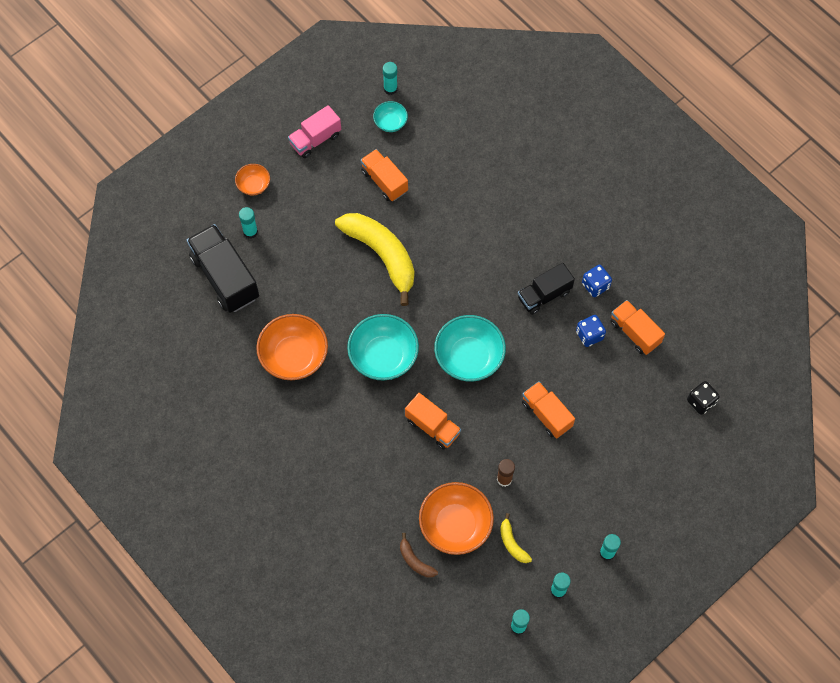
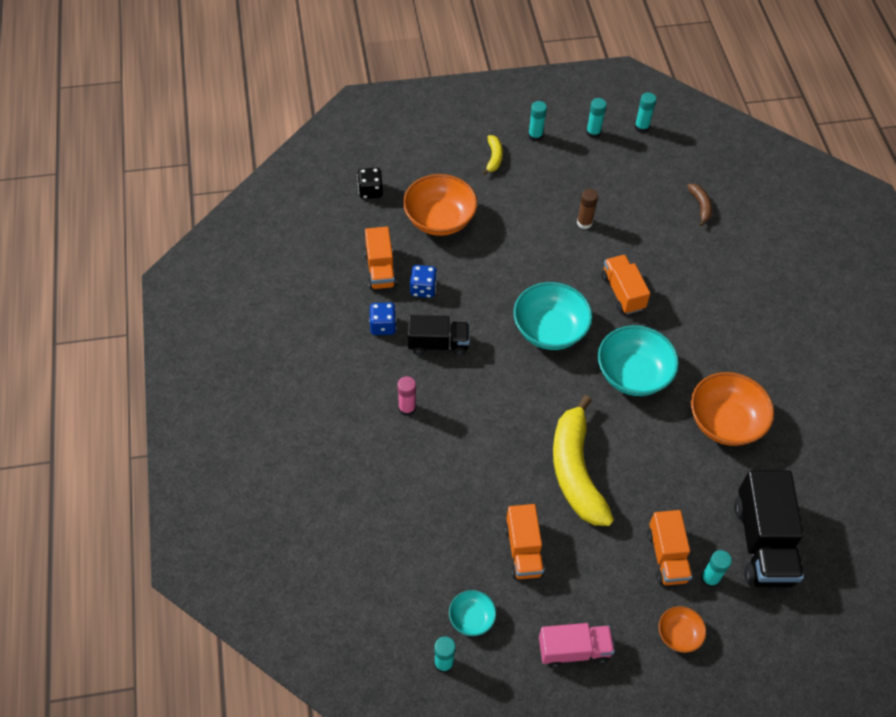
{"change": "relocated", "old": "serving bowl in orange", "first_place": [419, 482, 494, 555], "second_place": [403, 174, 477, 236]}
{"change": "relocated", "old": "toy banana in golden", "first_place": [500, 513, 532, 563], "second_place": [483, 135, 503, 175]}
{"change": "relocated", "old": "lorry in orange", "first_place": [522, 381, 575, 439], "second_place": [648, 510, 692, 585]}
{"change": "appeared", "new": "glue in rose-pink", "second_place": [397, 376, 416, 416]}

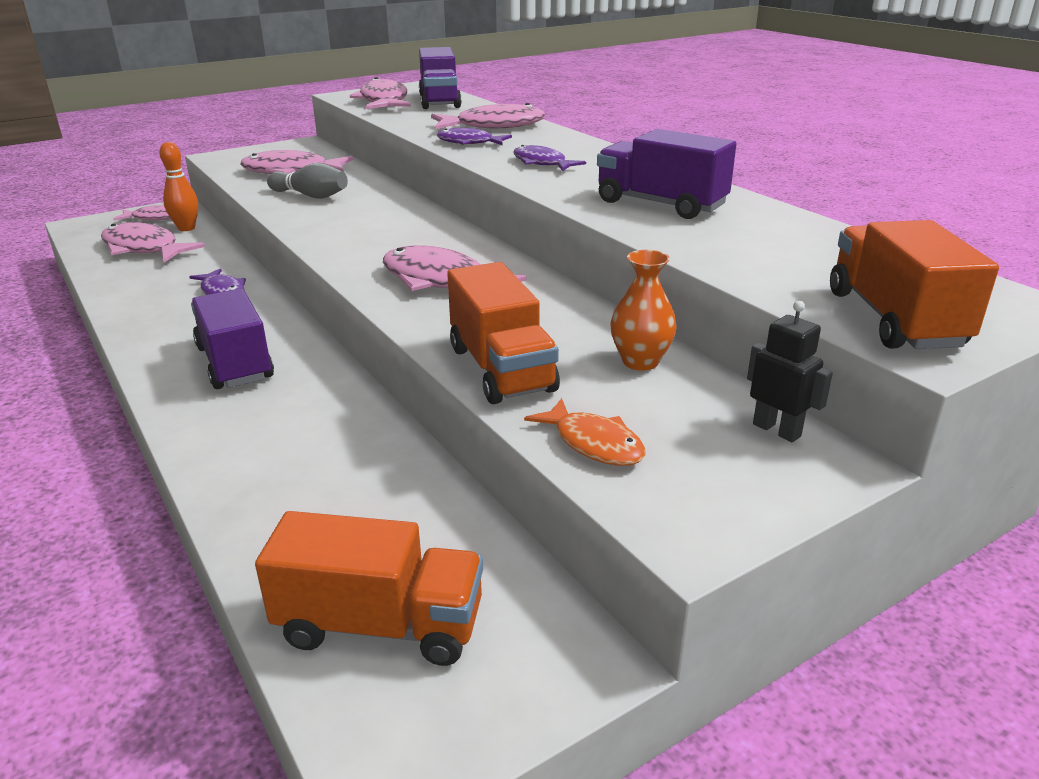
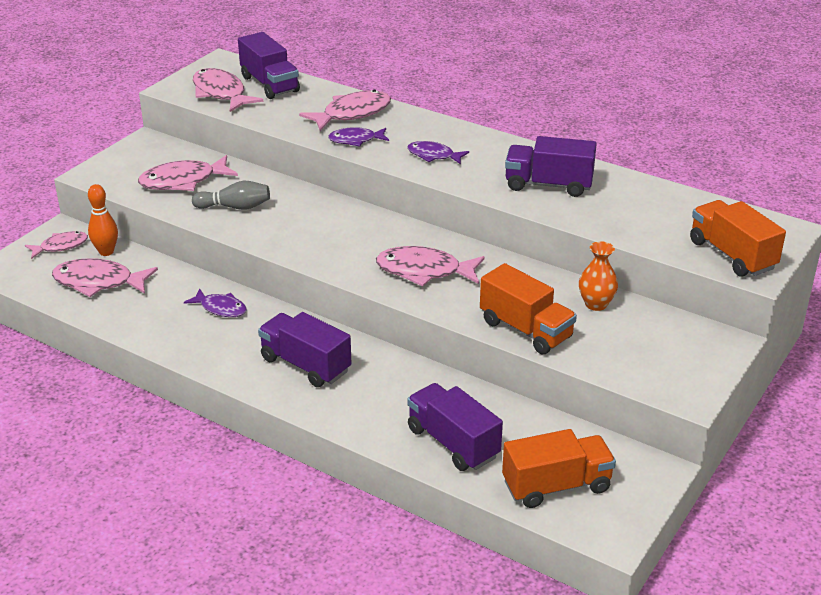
{"change": "missing", "old": "toy fish in orange", "first_place": [524, 398, 646, 466]}
{"change": "missing", "old": "robot in jet-black", "first_place": [747, 301, 833, 442]}
{"change": "appeared", "new": "lorry in violet", "second_place": [407, 383, 503, 471]}

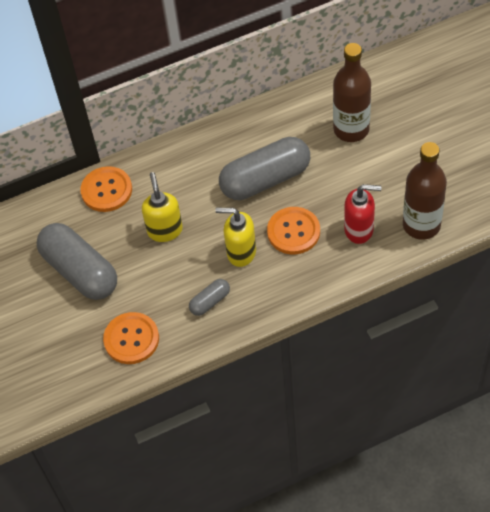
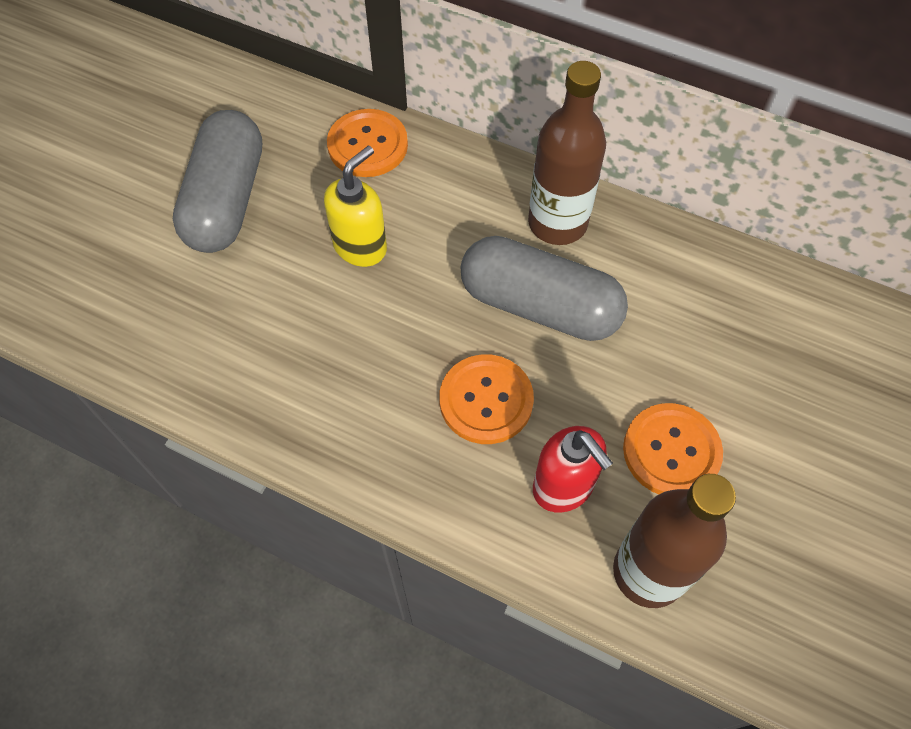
{"change": "relocated", "old": "sewing button in orange", "first_place": [103, 312, 159, 364], "second_place": [623, 403, 723, 494]}
{"change": "missing", "old": "pill shape in ash-grey", "first_place": [189, 279, 230, 316]}
{"change": "missing", "old": "pump bottle in golden", "first_place": [215, 208, 256, 267]}
{"change": "relocated", "old": "drink bottle in russet", "first_place": [333, 43, 371, 142], "second_place": [528, 61, 606, 245]}

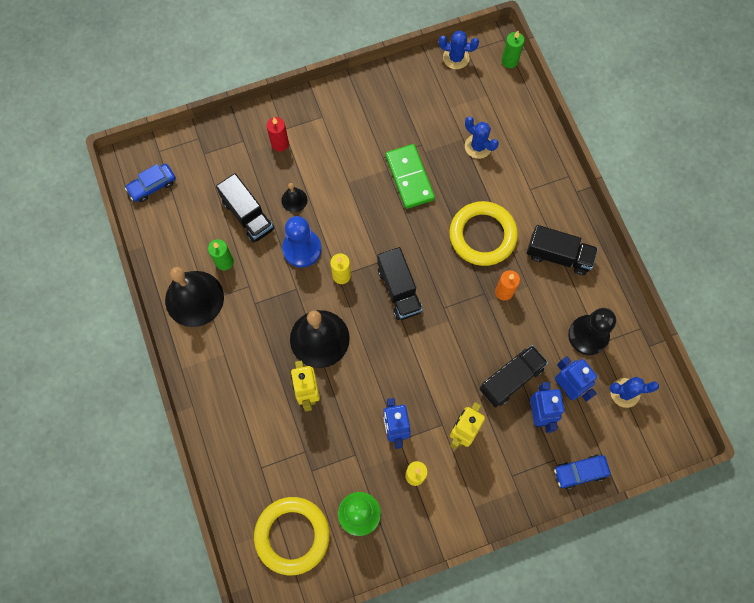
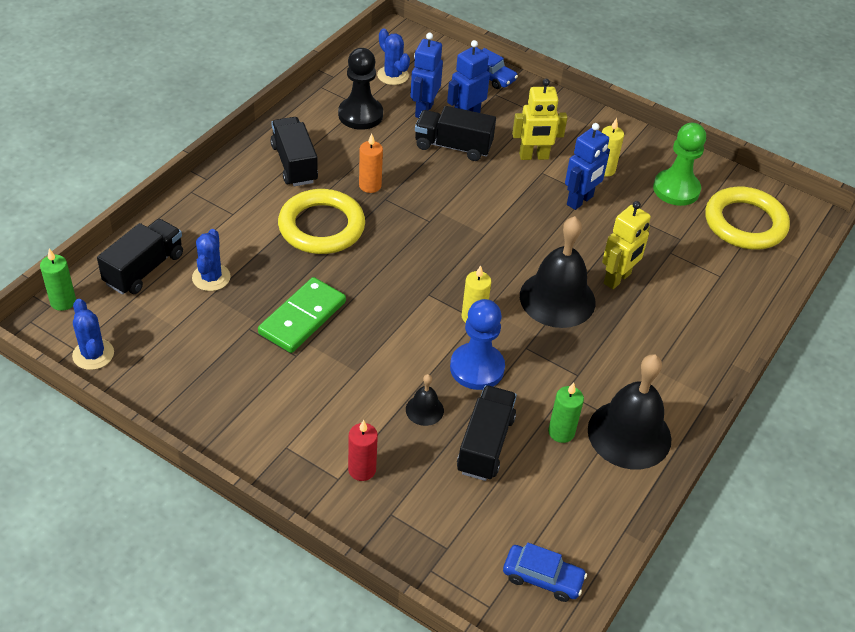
{"change": "relocated", "old": "lorry in jet-black", "first_place": [377, 247, 423, 320], "second_place": [97, 219, 183, 295]}

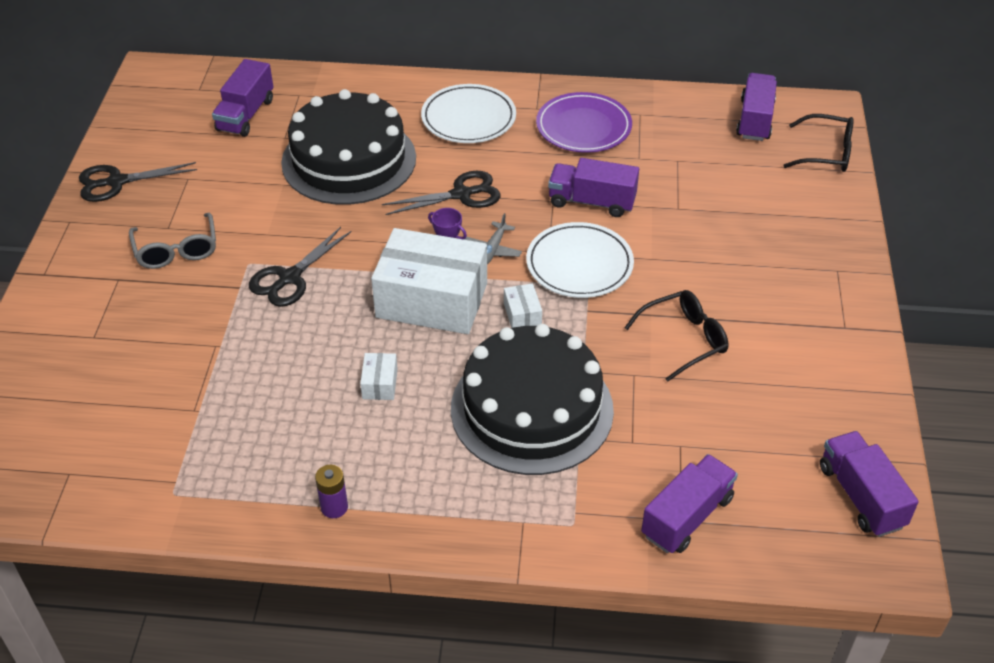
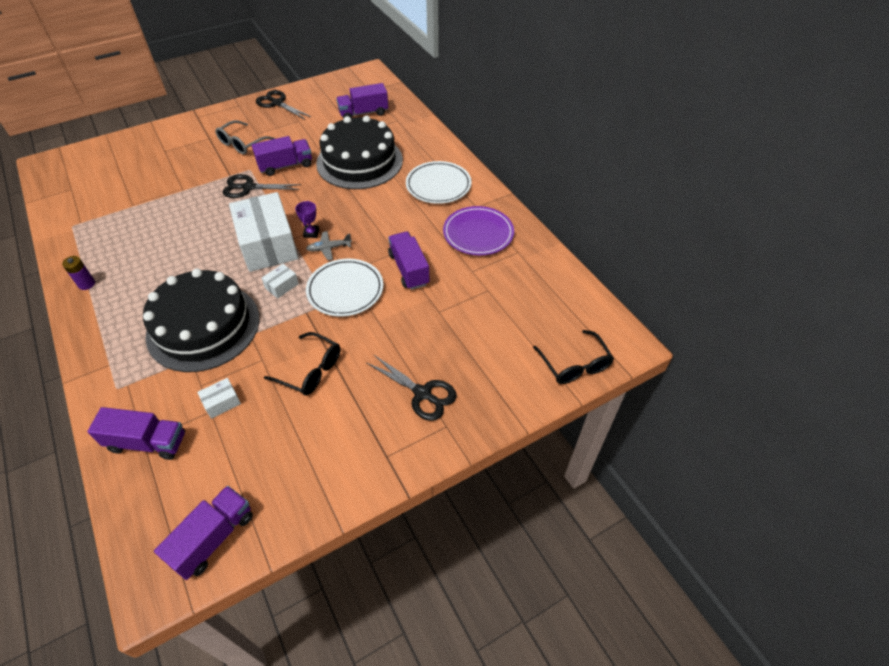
{"change": "relocated", "old": "box in white", "first_place": [360, 353, 398, 400], "second_place": [197, 378, 241, 419]}
{"change": "relocated", "old": "pair of scissors in jet-black", "first_place": [382, 171, 501, 215], "second_place": [367, 354, 457, 421]}
{"change": "relocated", "old": "lorry in violet", "first_place": [736, 73, 777, 141], "second_place": [252, 136, 312, 176]}

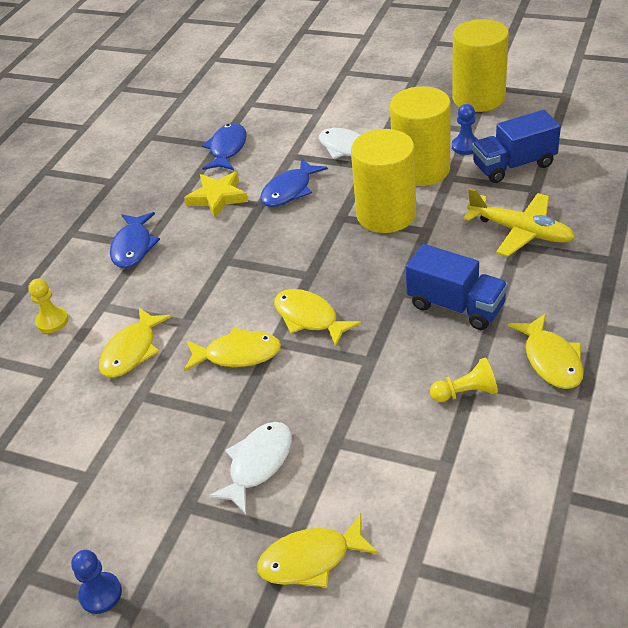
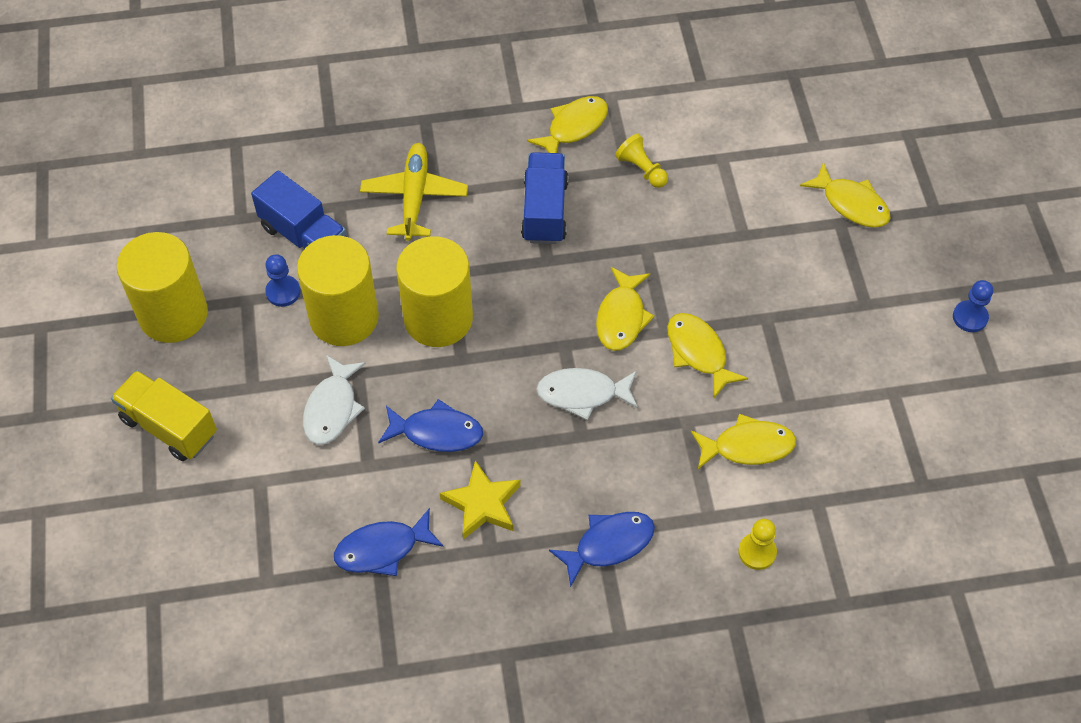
{"change": "relocated", "old": "toy fish in white", "first_place": [207, 422, 292, 515], "second_place": [536, 368, 638, 420]}
{"change": "appeared", "new": "lorry in golden", "second_place": [111, 370, 217, 461]}

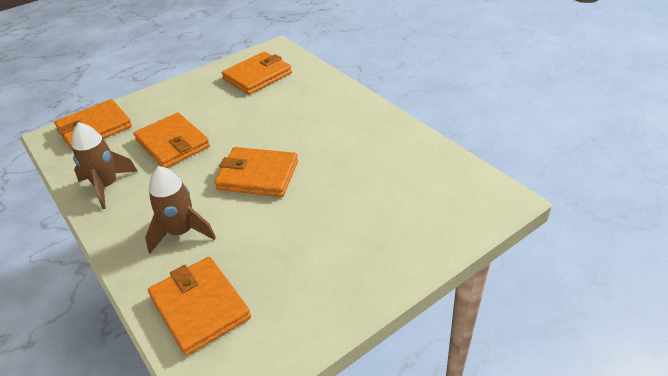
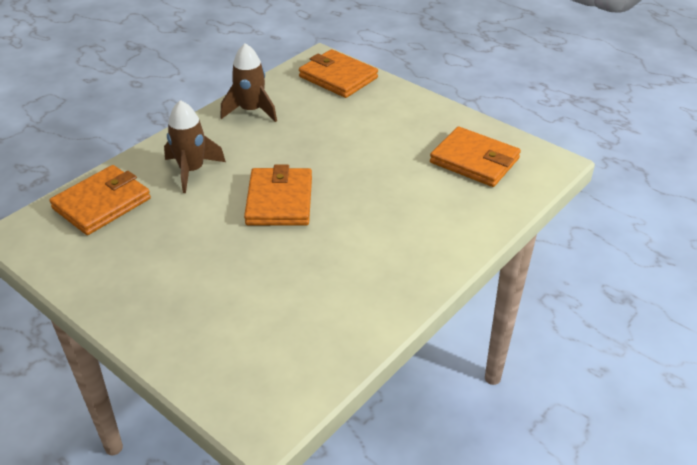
{"change": "missing", "old": "billfold in orange", "first_place": [134, 113, 210, 168]}

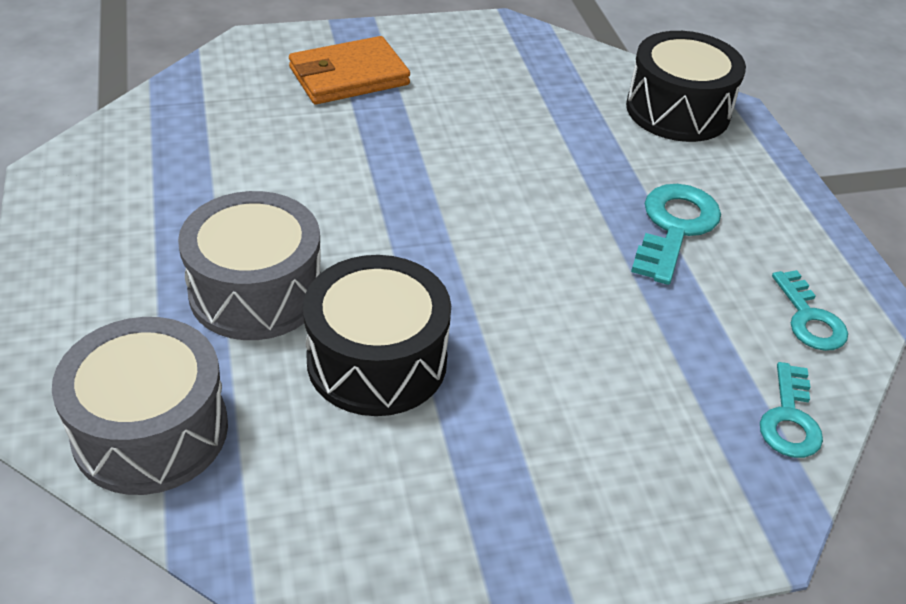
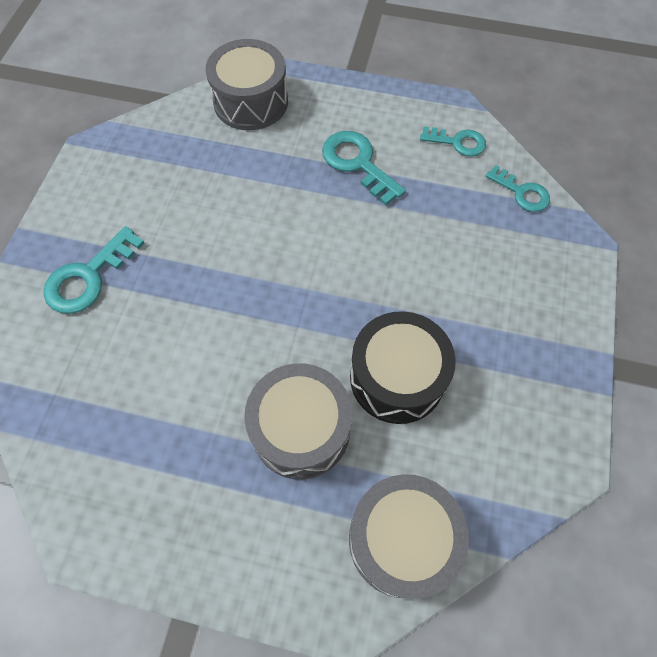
{"change": "exchanged", "old": "billfold in orange", "new": "key in teal", "first_place": [289, 36, 410, 105], "second_place": [43, 226, 144, 314]}
{"change": "colour", "old": "drum in jet-black", "new": "drum in ash-grey", "first_place": [626, 31, 746, 142], "second_place": [205, 39, 288, 130]}

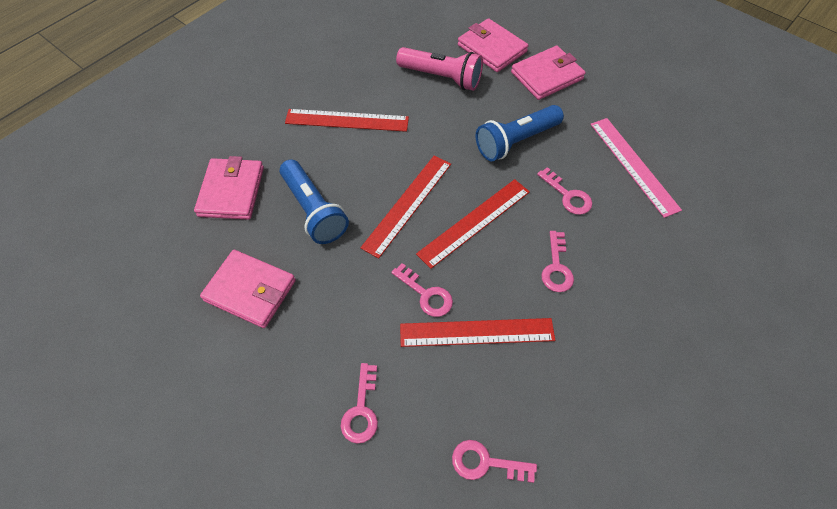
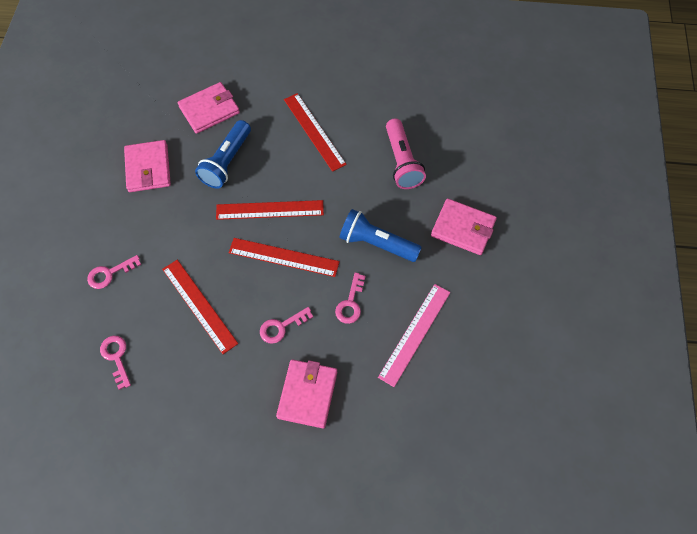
{"change": "missing", "old": "key in rose-pink", "first_place": [391, 263, 453, 317]}
{"change": "relocated", "old": "billfold in rose-pink", "first_place": [458, 18, 528, 72], "second_place": [276, 359, 337, 428]}

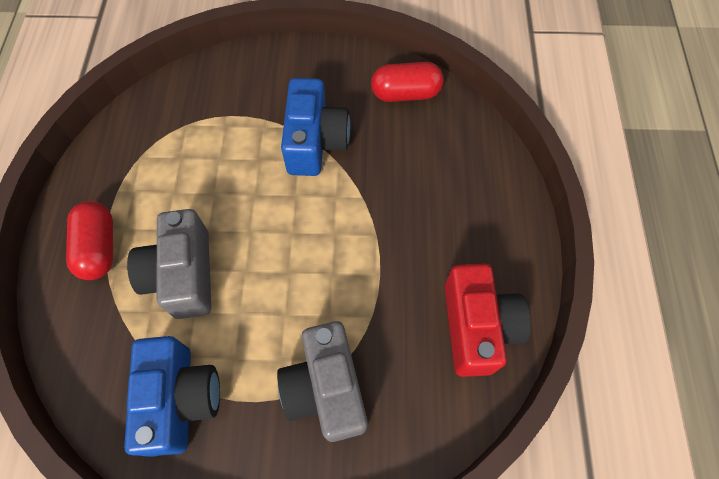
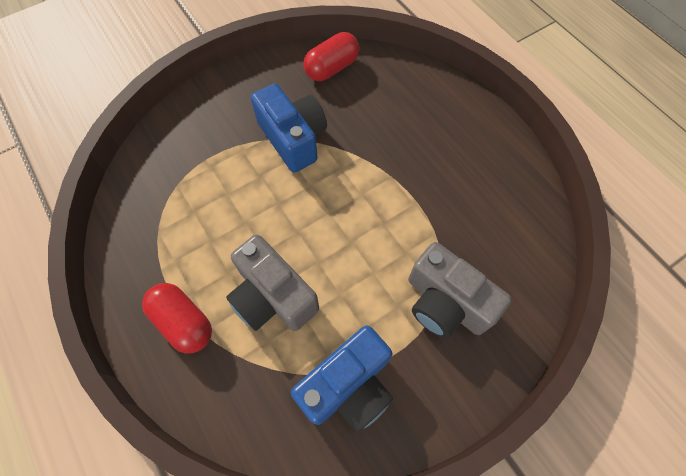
{"change": "spun", "old": "compact camera in cobalt", "first_place": [124, 336, 220, 457], "second_place": [291, 326, 393, 433], "degrees": 90}
{"change": "missing", "old": "compact camera in crimson", "first_place": [444, 264, 531, 377]}

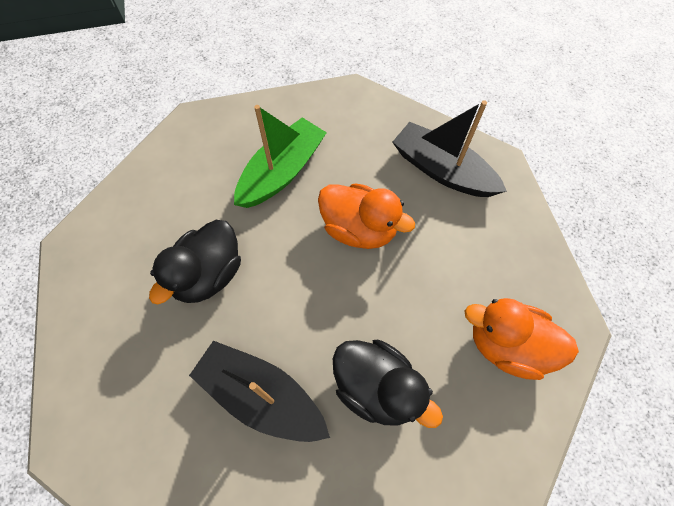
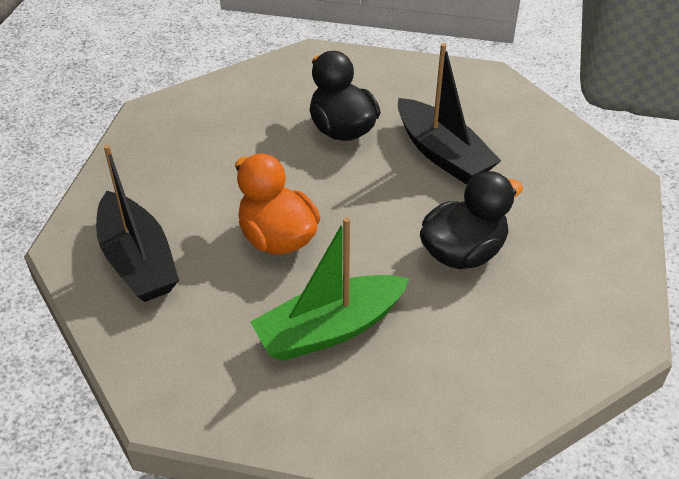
{"change": "missing", "old": "toy duck in orange", "first_place": [465, 298, 579, 380]}

